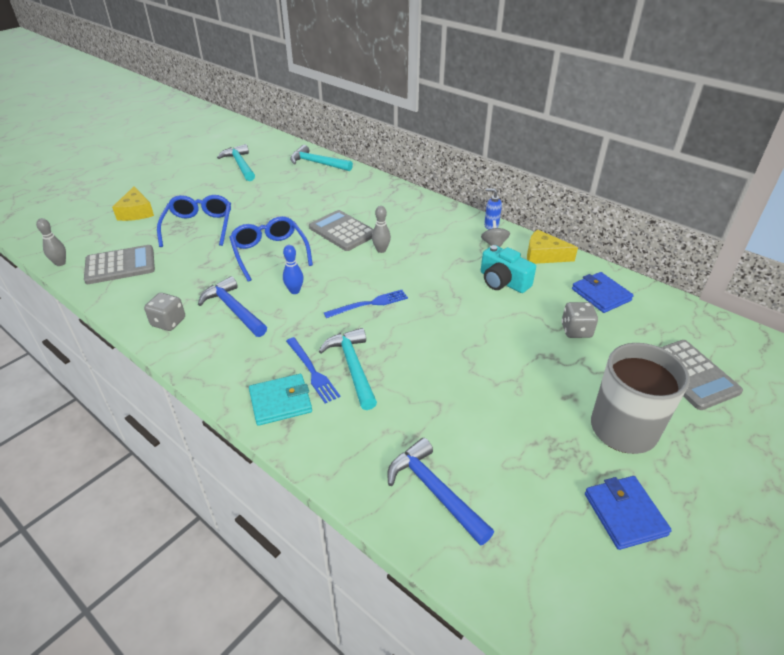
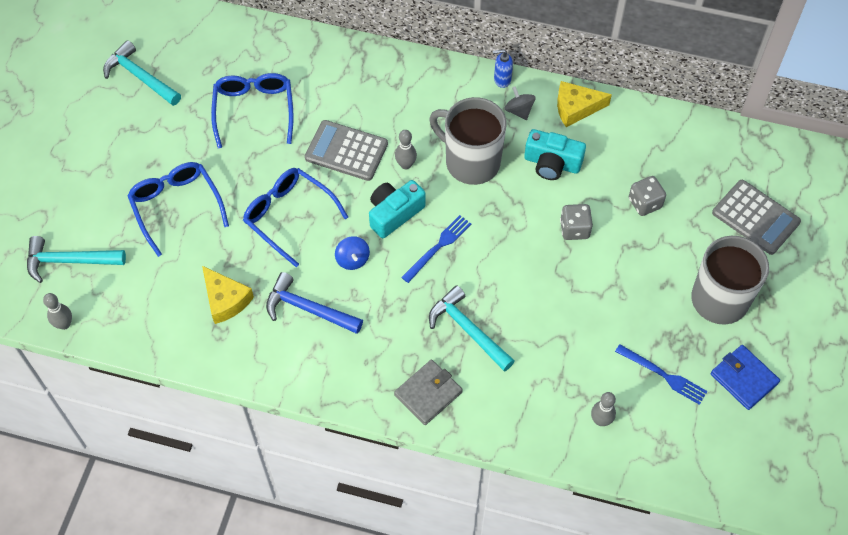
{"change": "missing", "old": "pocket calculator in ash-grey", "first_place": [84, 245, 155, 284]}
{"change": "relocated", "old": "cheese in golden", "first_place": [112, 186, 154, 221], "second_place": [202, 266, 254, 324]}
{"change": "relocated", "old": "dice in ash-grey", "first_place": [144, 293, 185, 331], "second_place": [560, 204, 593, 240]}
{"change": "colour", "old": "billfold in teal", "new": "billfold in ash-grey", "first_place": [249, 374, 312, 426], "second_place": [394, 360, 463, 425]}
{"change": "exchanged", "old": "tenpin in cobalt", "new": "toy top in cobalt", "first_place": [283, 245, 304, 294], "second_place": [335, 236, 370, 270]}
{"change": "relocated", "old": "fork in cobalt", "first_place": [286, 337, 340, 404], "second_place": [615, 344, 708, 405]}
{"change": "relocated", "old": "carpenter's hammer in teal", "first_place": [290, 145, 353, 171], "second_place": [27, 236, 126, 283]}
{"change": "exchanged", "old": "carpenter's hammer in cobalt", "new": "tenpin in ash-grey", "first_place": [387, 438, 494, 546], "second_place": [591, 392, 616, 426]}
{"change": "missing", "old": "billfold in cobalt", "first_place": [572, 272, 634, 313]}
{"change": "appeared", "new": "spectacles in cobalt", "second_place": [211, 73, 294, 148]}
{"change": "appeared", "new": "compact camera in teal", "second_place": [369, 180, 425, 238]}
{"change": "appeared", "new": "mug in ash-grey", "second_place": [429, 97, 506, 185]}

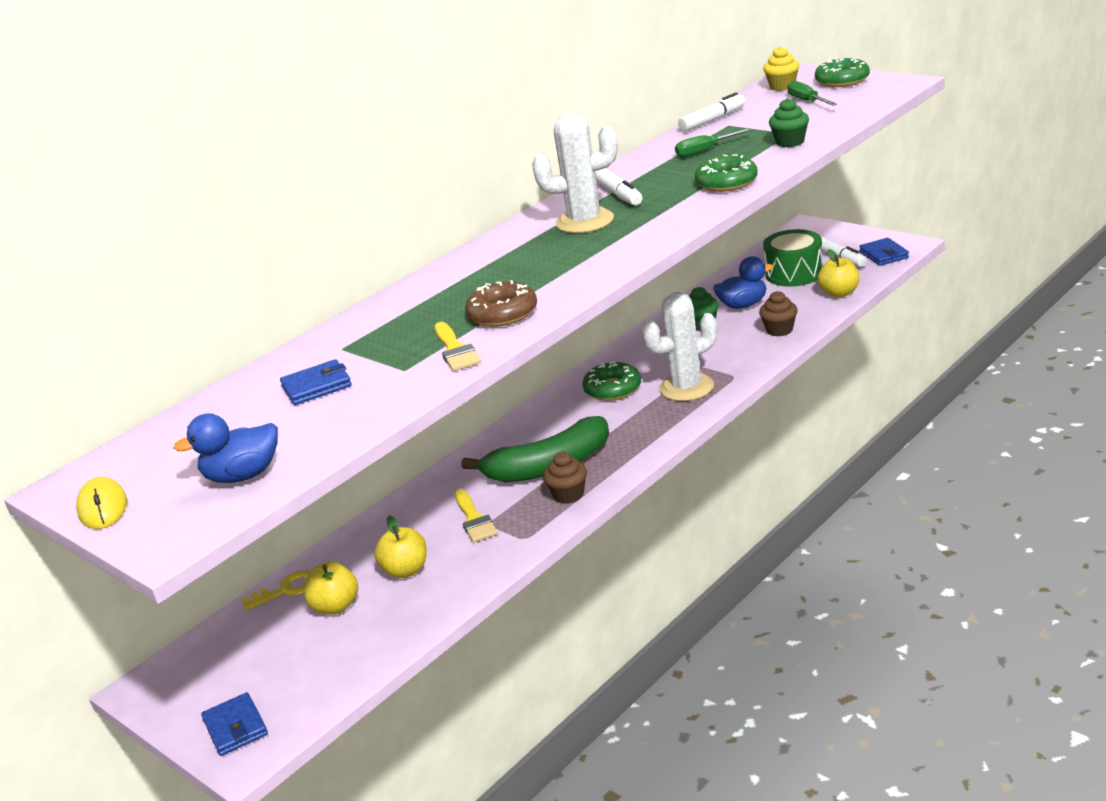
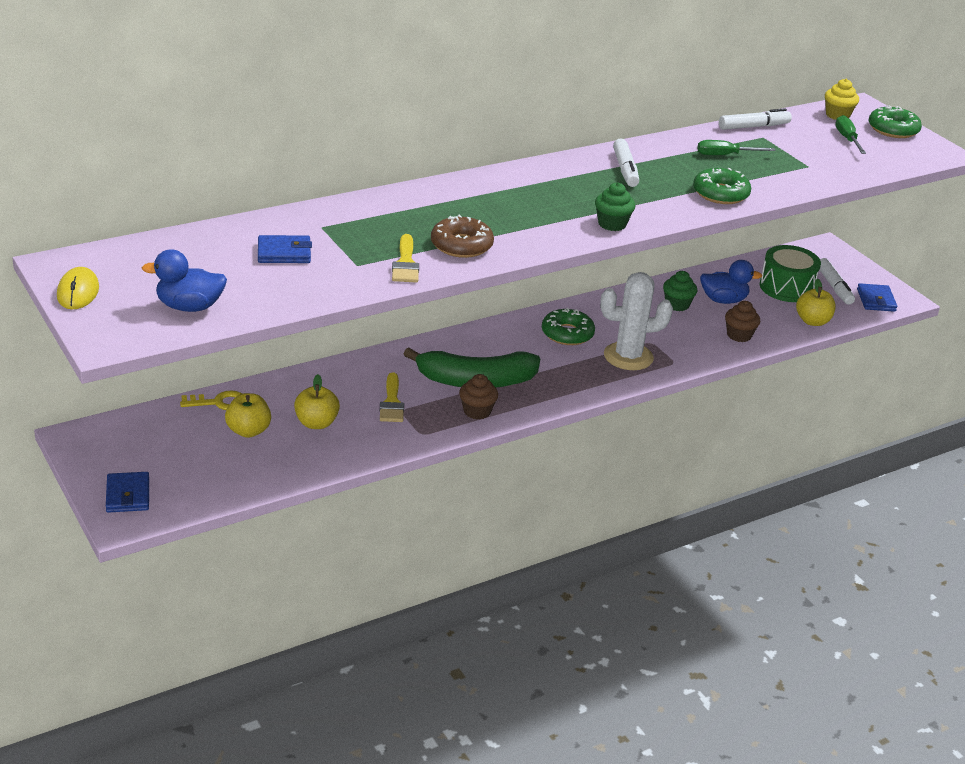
{"change": "missing", "old": "prickly plant in white", "first_place": [532, 112, 618, 233]}
{"change": "relocated", "old": "cupcake in leaf-green", "first_place": [769, 98, 809, 147], "second_place": [595, 182, 635, 231]}

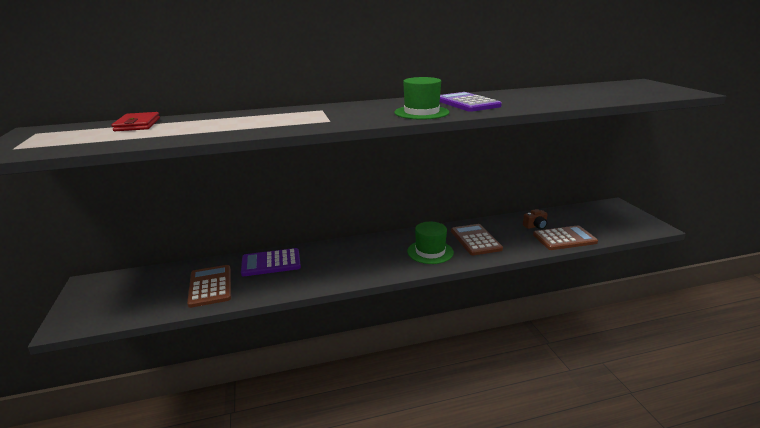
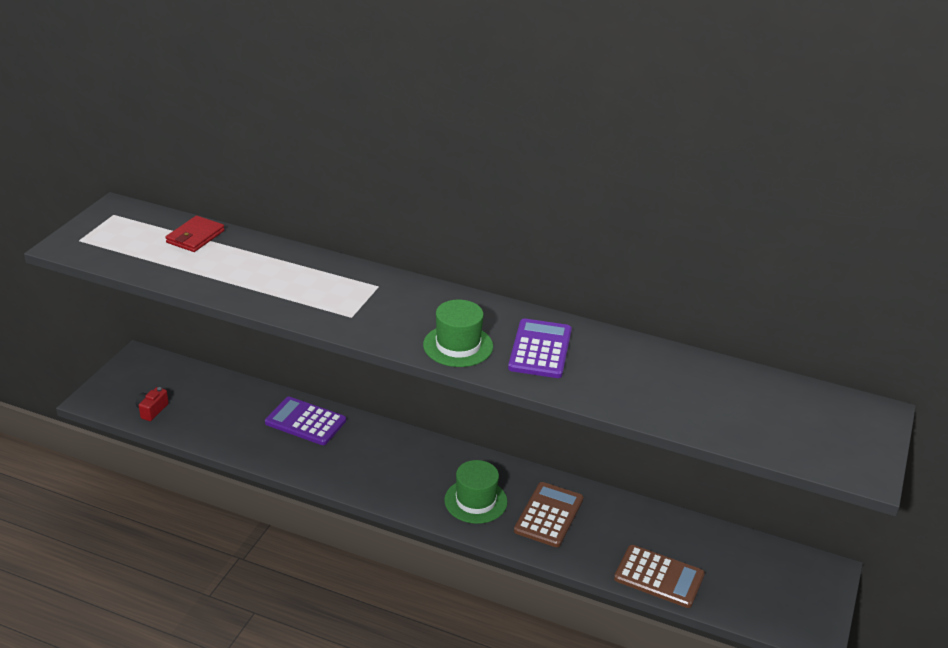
{"change": "missing", "old": "pocket calculator in russet", "first_place": [187, 265, 231, 308]}
{"change": "missing", "old": "compact camera in russet", "first_place": [523, 209, 548, 229]}
{"change": "appeared", "new": "compact camera in crimson", "second_place": [136, 387, 169, 421]}

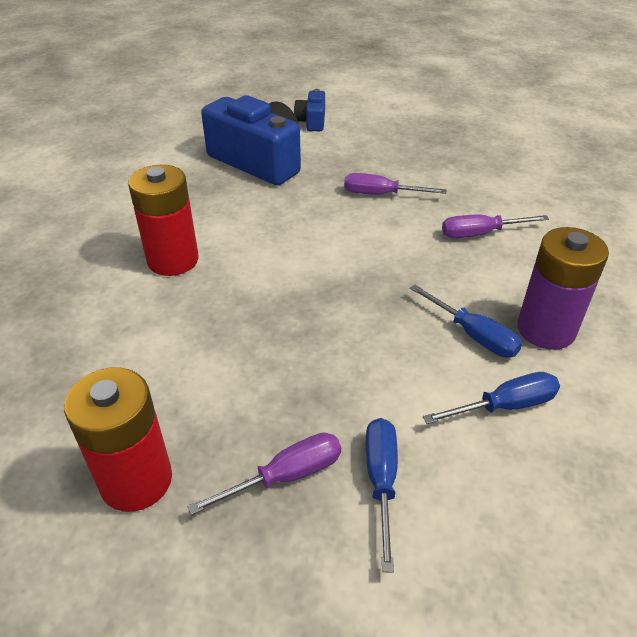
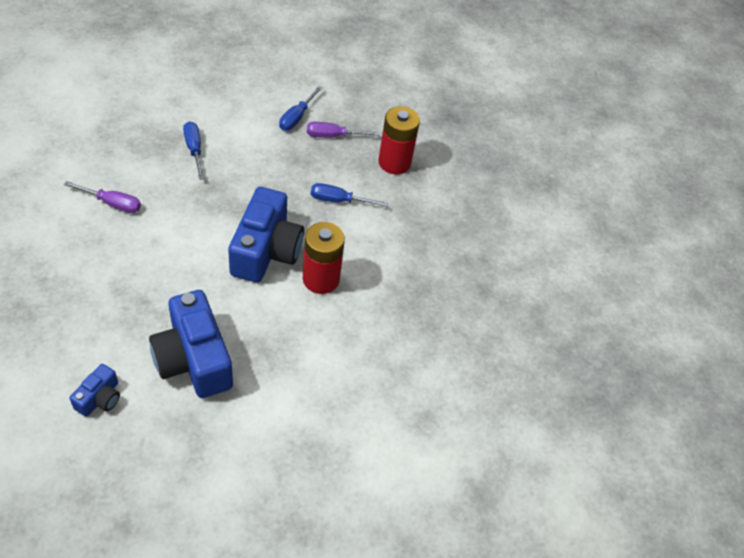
{"change": "missing", "old": "screwdriver in violet", "first_place": [344, 173, 446, 195]}
{"change": "relocated", "old": "screwdriver in cobalt", "first_place": [423, 372, 560, 424], "second_place": [311, 183, 388, 207]}
{"change": "missing", "old": "AA battery in violet", "first_place": [517, 227, 609, 350]}
{"change": "appeared", "new": "compact camera in cobalt", "second_place": [228, 187, 304, 283]}

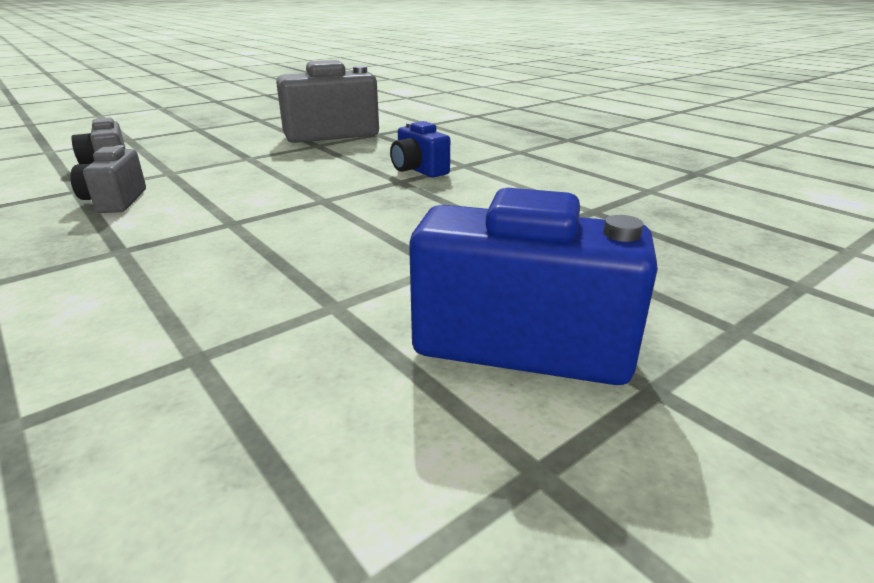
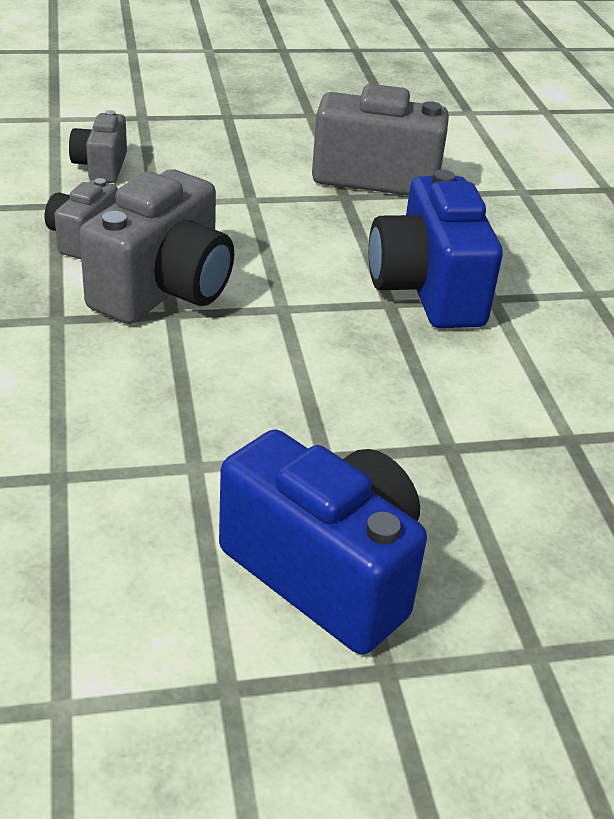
{"change": "size", "old": "compact camera in cobalt", "first_place": [390, 121, 450, 178], "second_place": [369, 169, 503, 328], "factor": 1.84}
{"change": "appeared", "new": "compact camera in ash-grey", "second_place": [79, 169, 234, 324]}

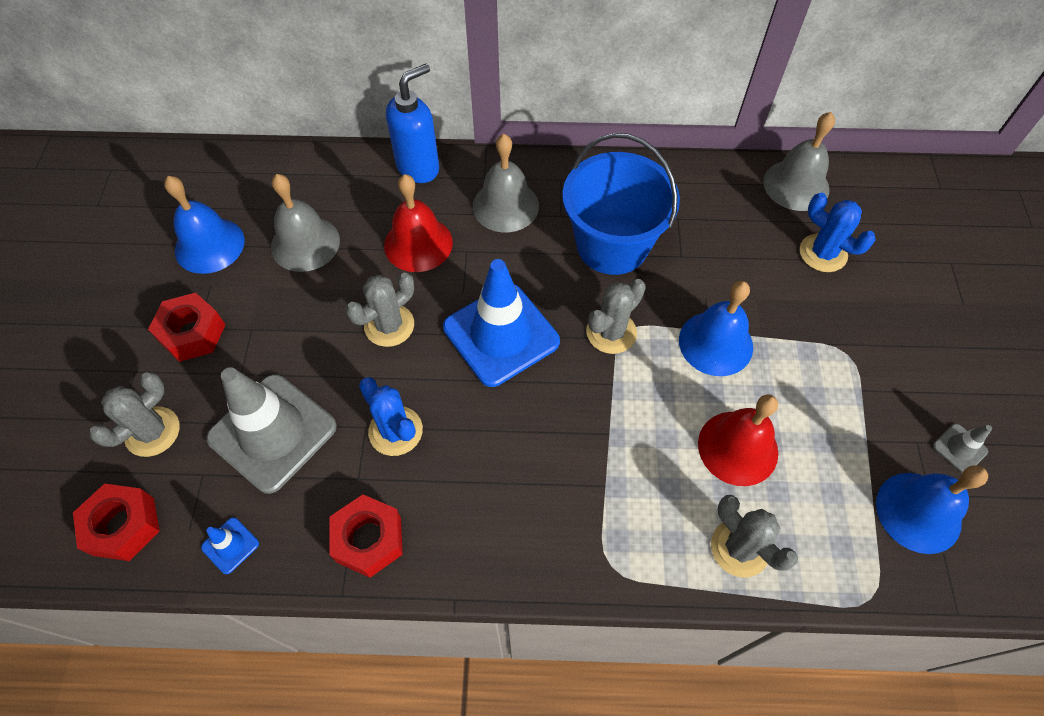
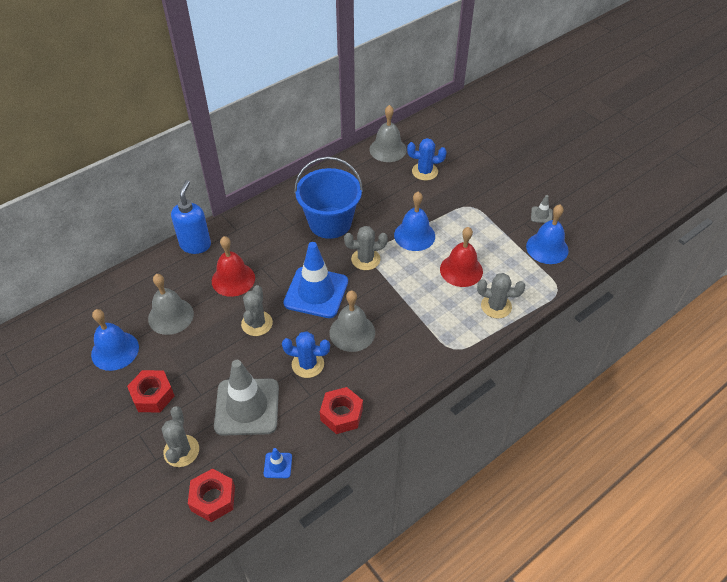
{"change": "relocated", "old": "school bell in ash-grey", "first_place": [473, 134, 539, 232], "second_place": [330, 291, 375, 352]}
{"change": "spun", "old": "prickly plant in ash-grey", "first_place": [586, 279, 646, 354], "second_place": [344, 226, 388, 270], "degrees": 75}

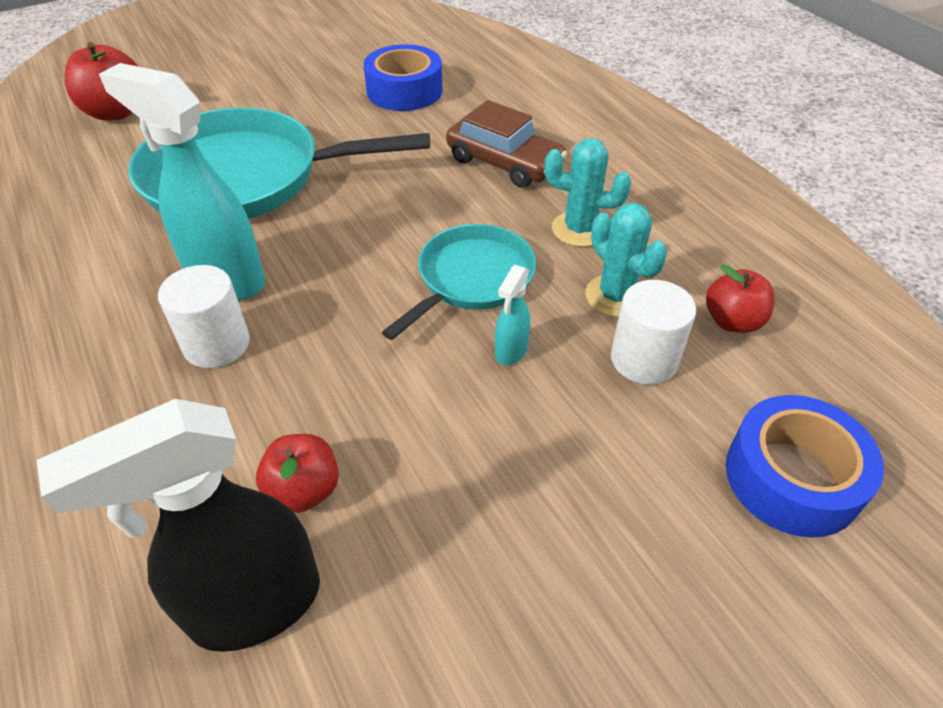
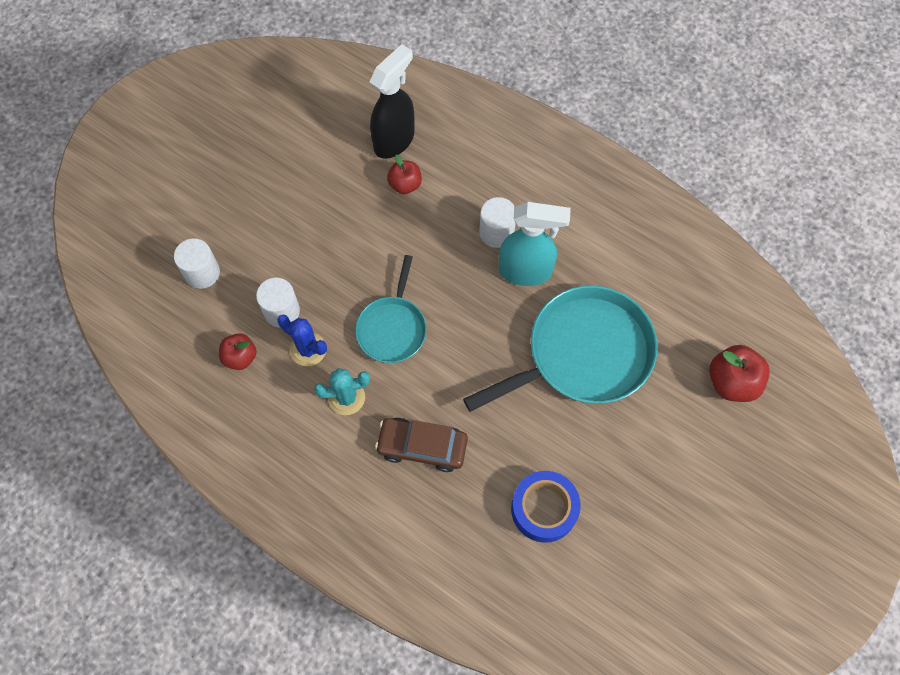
{"change": "missing", "old": "sprayer in teal", "first_place": [495, 265, 530, 365]}
{"change": "colour", "old": "prickly plant in teal", "new": "prickly plant in cobalt", "first_place": [585, 203, 668, 317], "second_place": [277, 315, 327, 366]}
{"change": "exchanged", "old": "tape in cobalt", "new": "cylinder in white", "first_place": [726, 395, 884, 538], "second_place": [174, 238, 220, 289]}

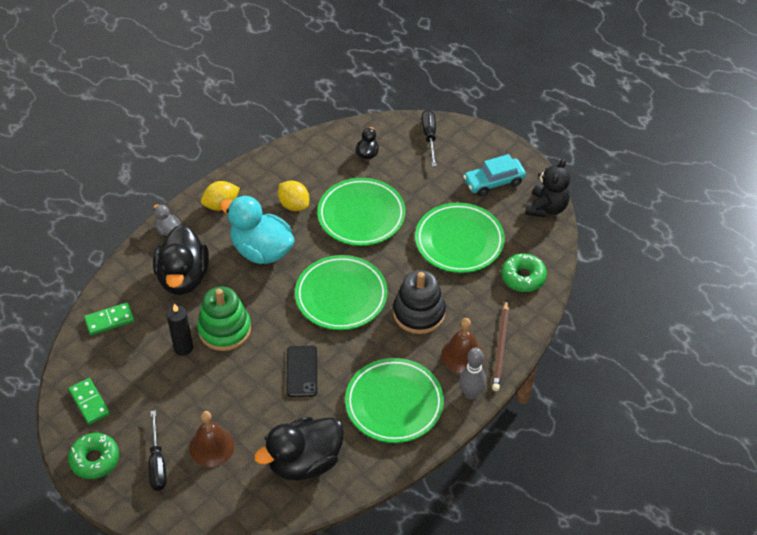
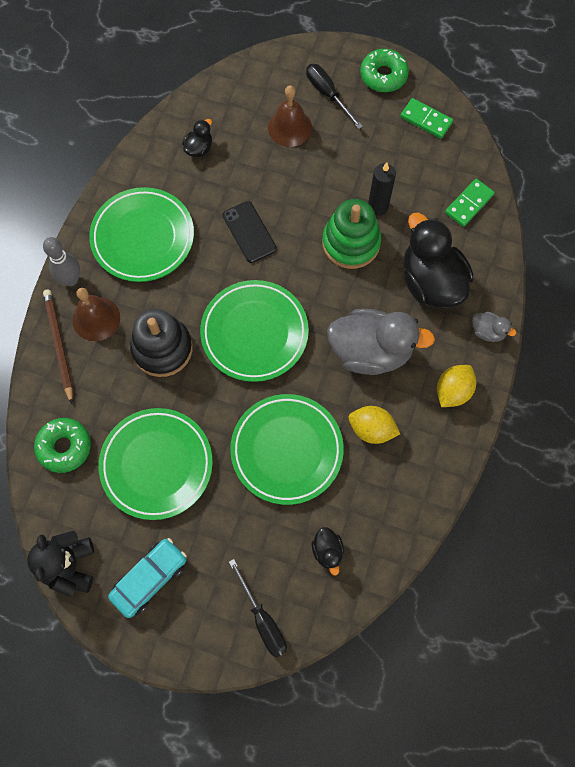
{"change": "colour", "old": "toy duck in teal", "new": "toy duck in ash-grey", "first_place": [220, 196, 294, 264], "second_place": [327, 309, 435, 375]}
{"change": "size", "old": "toy duck in jet-black", "first_place": [254, 417, 344, 481], "second_place": [182, 119, 212, 157], "factor": 0.45}

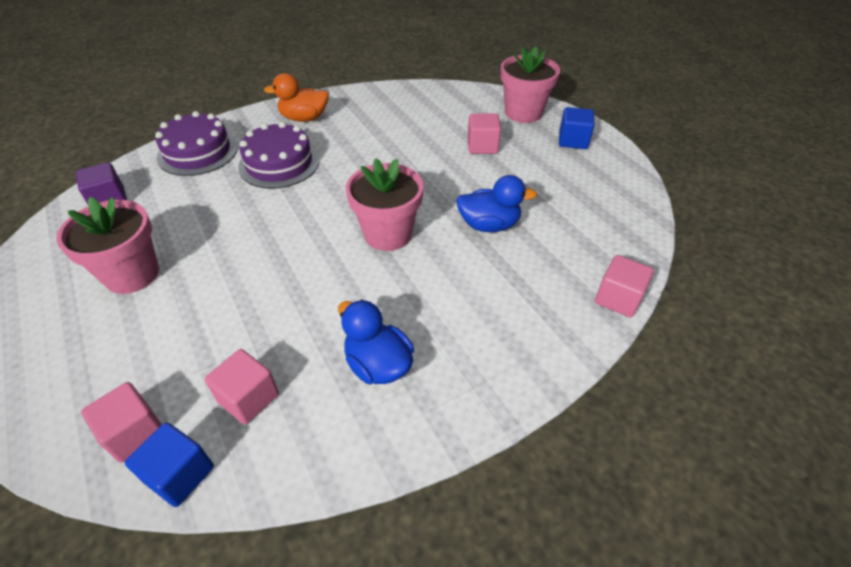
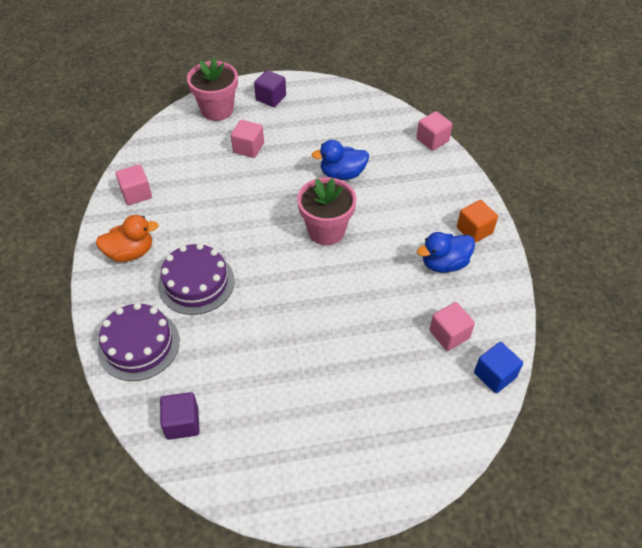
{"change": "missing", "old": "plant pot in rose-pink", "first_place": [56, 197, 159, 294]}
{"change": "relocated", "old": "solid cube in rose-pink", "first_place": [81, 382, 162, 463], "second_place": [116, 164, 152, 205]}
{"change": "spun", "old": "toy duck in orange", "first_place": [264, 73, 329, 122], "second_place": [95, 215, 159, 262], "degrees": -120}
{"change": "spun", "old": "toy duck in cobalt", "first_place": [456, 175, 537, 232], "second_place": [311, 140, 369, 180], "degrees": -120}
{"change": "colour", "old": "solid cube in cobalt", "new": "solid cube in violet", "first_place": [559, 107, 594, 149], "second_place": [254, 70, 286, 107]}
{"change": "appeared", "new": "solid cube in orange", "second_place": [457, 200, 498, 243]}

